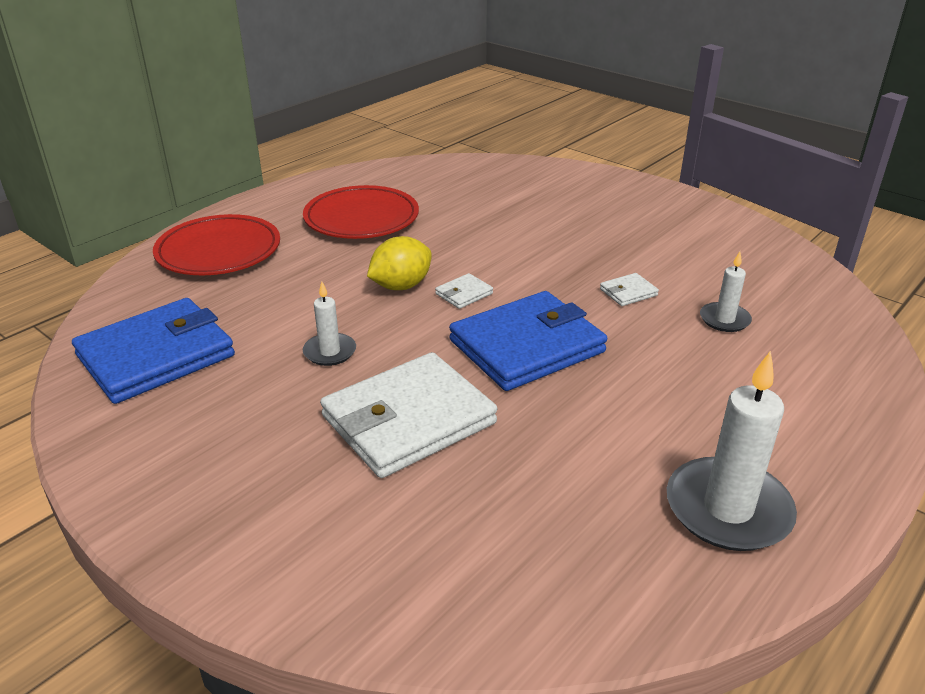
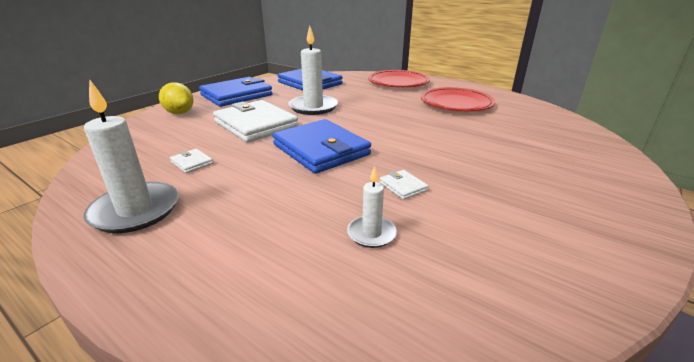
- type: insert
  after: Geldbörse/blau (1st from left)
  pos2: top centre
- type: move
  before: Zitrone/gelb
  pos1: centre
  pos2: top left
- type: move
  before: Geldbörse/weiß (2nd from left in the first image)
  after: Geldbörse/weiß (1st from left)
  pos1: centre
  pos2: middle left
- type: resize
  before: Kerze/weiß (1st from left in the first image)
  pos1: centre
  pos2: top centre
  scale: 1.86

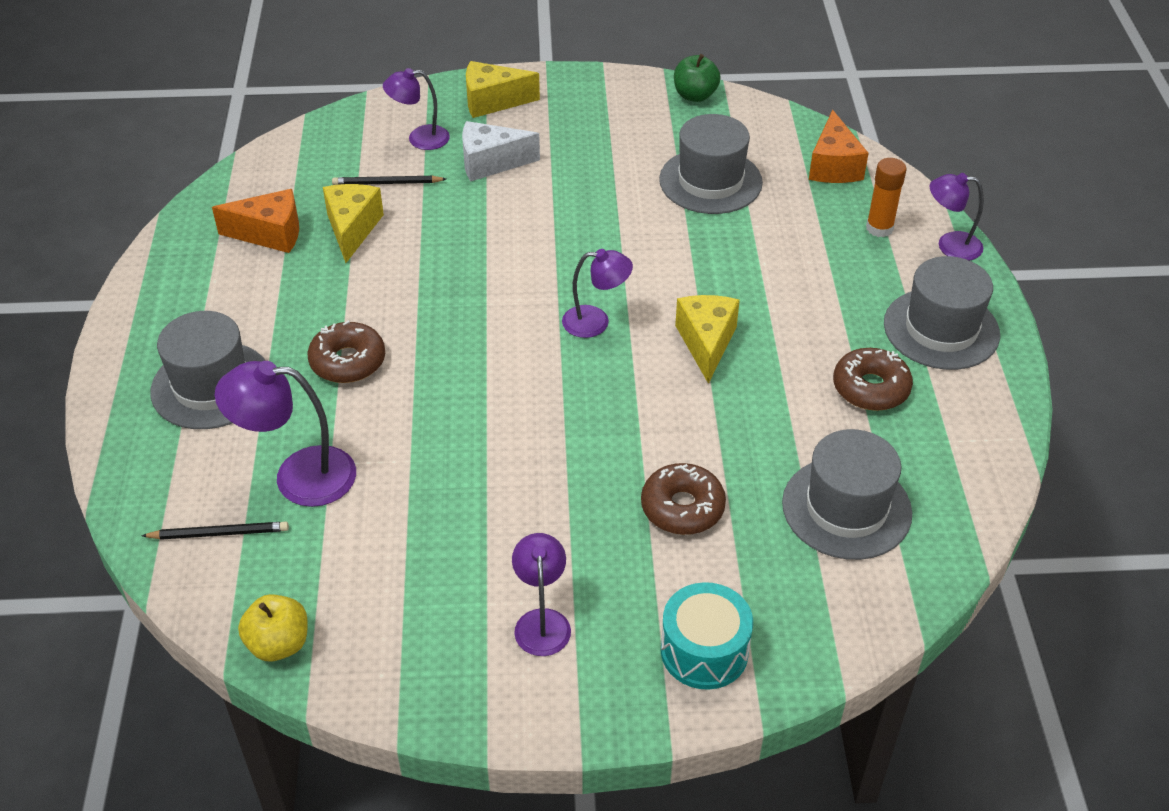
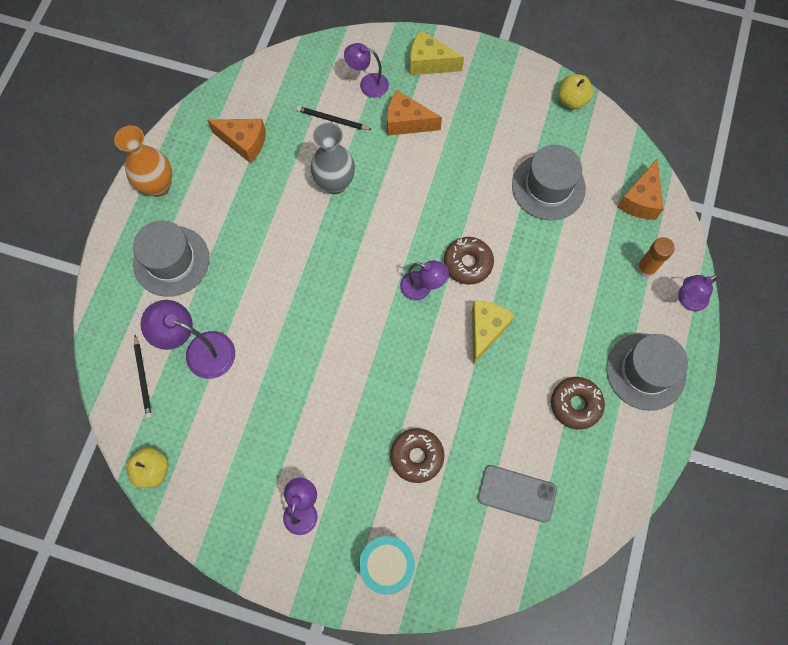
- type: delete
  before: Käse/gelb (1st from left)
  pos1: top left
- type: insert
  after: Vase/orange
  pos2: top left
- type: insert
  after: Vase/grau
  pos2: top centre
- type: move
  before: Donut/braun (1st from left in the first image)
  after: Donut/braun (2nd from left)
  pos1: middle left
  pos2: centre
- type: replace
  before: Hut/grau (3rd from left)
  after: Handy/grau
  pos1: middle right
  pos2: bottom centre
- type: recolor
  before: Käse/weiß
  after: Käse/orange (2nd from left)
  pos1: top centre
  pos2: top centre
- type: recolor
  before: Apfel/grün
  after: Apfel/gelb (2nd from left)
  pos1: top centre
  pos2: top right
- type: rotate
  before: Bleistift/schwarz (1st from left)
  pos1: middle left
  pos2: middle left
  turn: 60
- type: rotate
  before: Lampe/lila (5th from left)
  pos1: top right
  pos2: middle right
  turn: -60

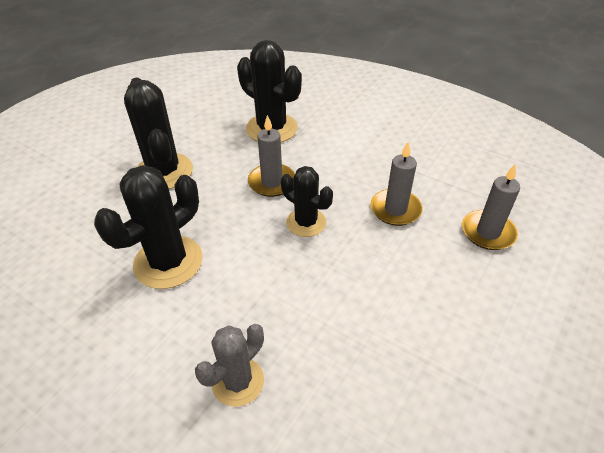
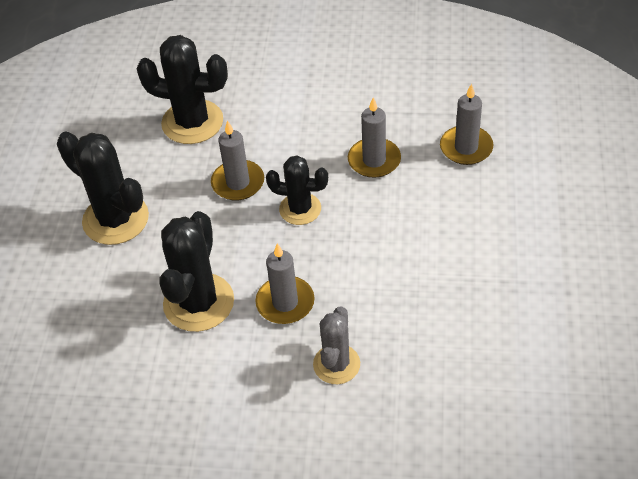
- type: insert
  after: Kerze/grau (2nd from left)
  pos2: centre

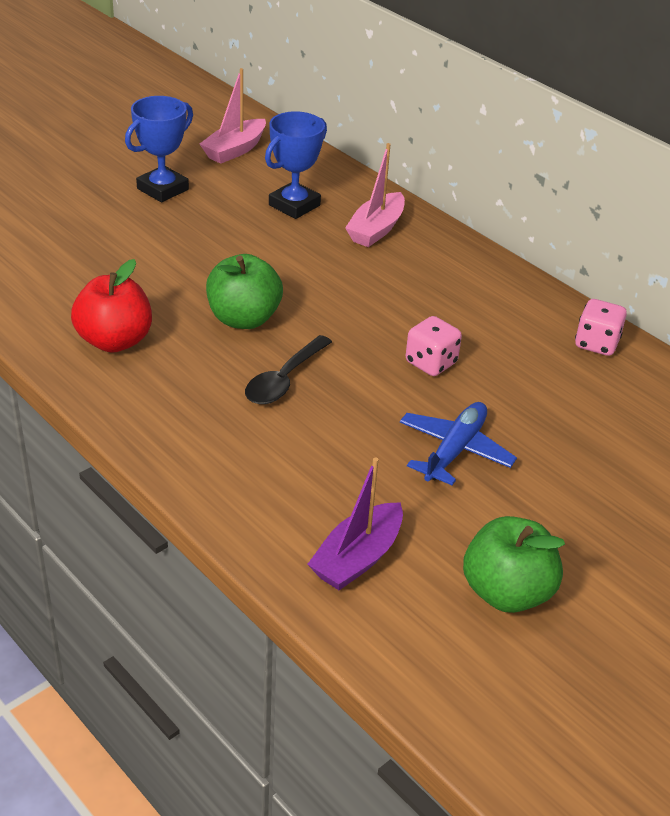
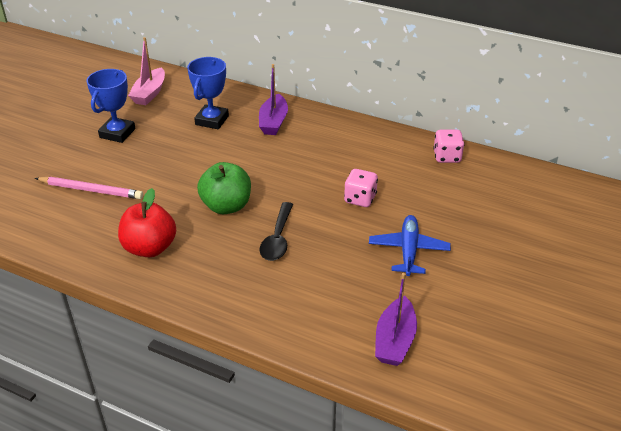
- type: delete
  before: Apfel/grün (2nd from left)
  pos1: bottom right
- type: insert
  after: Bleistift/rosa
  pos2: middle left
- type: recolor
  before: Boot/rosa (2nd from left)
  after: Boot/lila (1st from left)
  pos1: top centre
  pos2: top centre

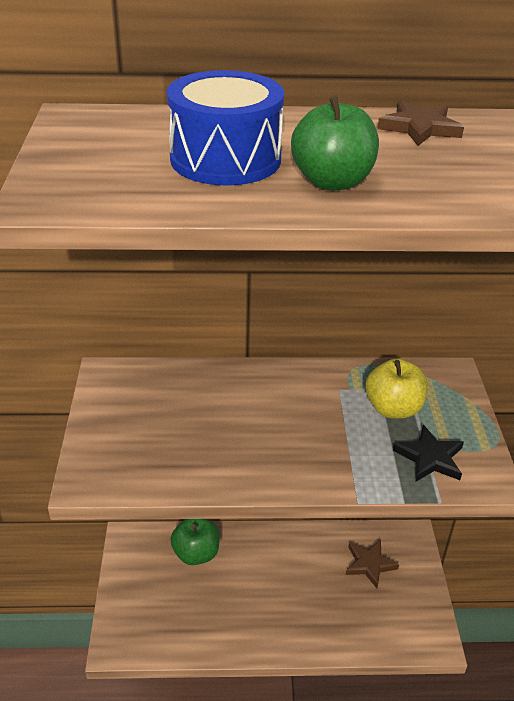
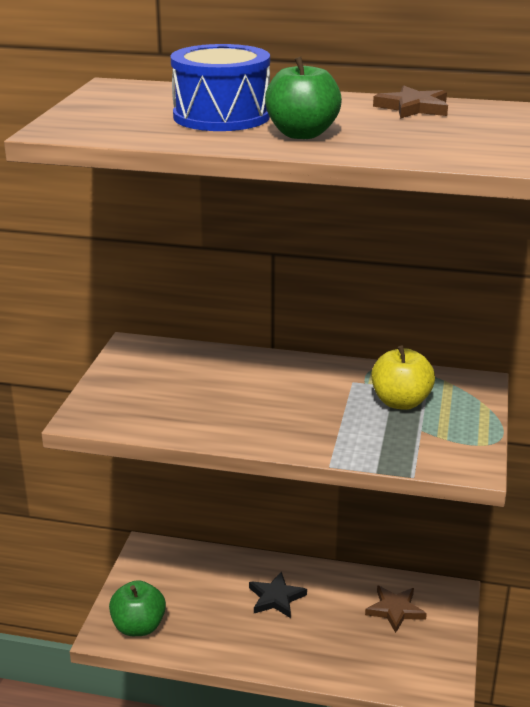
- type: move
  before: Apfel/grün (1st from left)
  pos1: bottom centre
  pos2: bottom left
- type: move
  before: Stern/schwarz
  pos1: middle right
  pos2: bottom centre

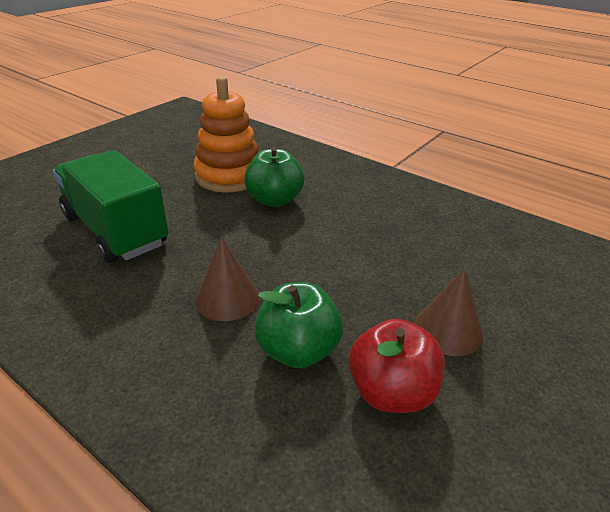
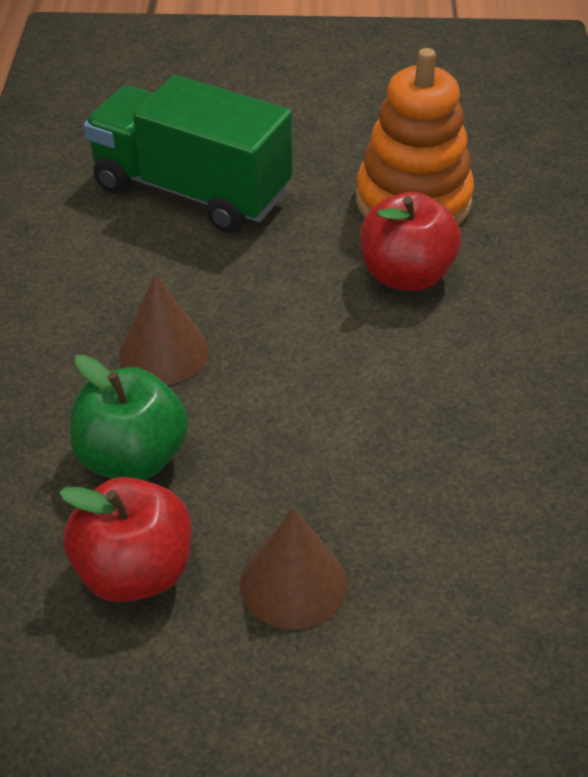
- type: recolor
  before: Apfel/grün (1st from left)
  after: Apfel/rot (2nd from left)
  pos1: centre
  pos2: top right
- type: rotate
  before: Lastwagen/grün
  pos1: middle left
  pos2: top left
  turn: -75

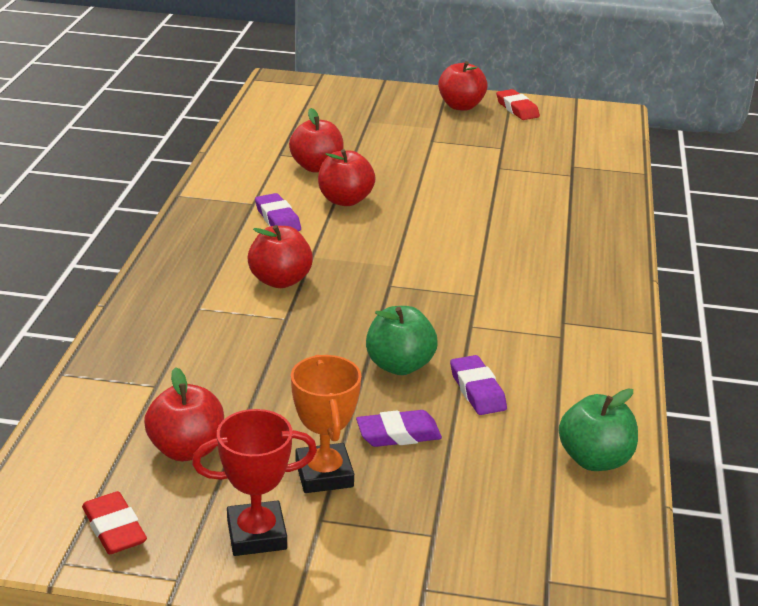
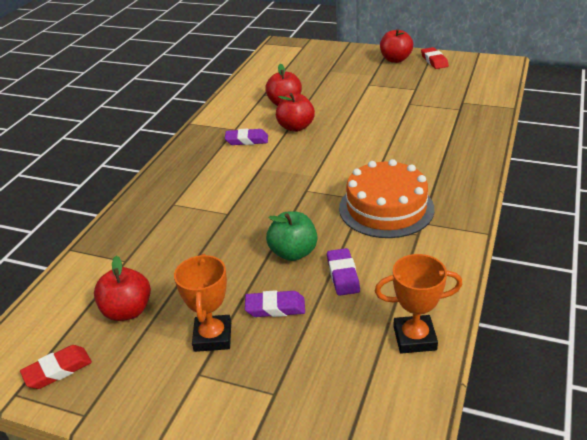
- type: delete
  before: Pokal/rot
  pos1: bottom centre
- type: delete
  before: Apfel/rot (2nd from left)
  pos1: centre
- type: insert
  after: Kuchen/orange
  pos2: centre
- type: replace
  before: Apfel/grün (2nd from left)
  after: Pokal/orange (2nd from left)
  pos1: bottom right
  pos2: bottom right
- type: rotate
  before: Radiergummi/rot (1st from left)
  pos1: bottom left
  pos2: bottom left
  turn: 75
- type: rotate
  before: Radiergummi/lila (1st from left)
  pos1: centre
  pos2: top centre
  turn: -75

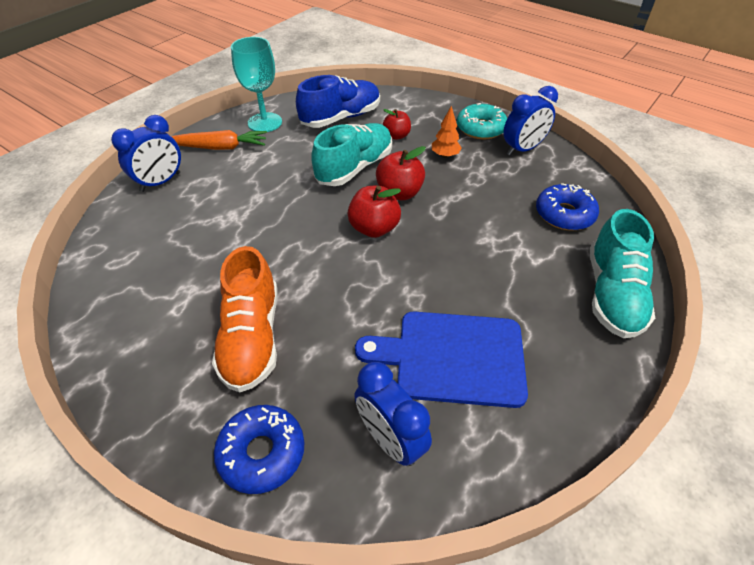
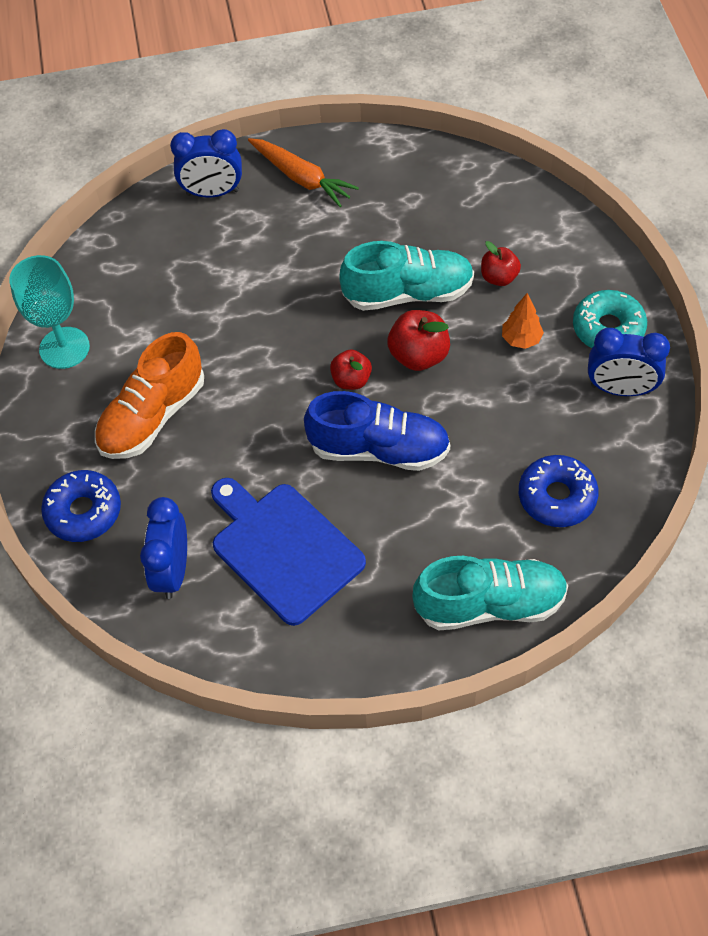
- type: move
  before: Kelch/türkis
  pos1: top centre
  pos2: middle left
- type: move
  before: Schuh/blau
  pos1: top centre
  pos2: centre
- type: rotate
  before: Schuh/türkis (2nd from left)
  pos1: middle right
  pos2: middle right
  turn: -150
- type: resize
  before: Apfel/rot (1st from left)
  pos1: centre
  pos2: centre
  scale: 0.66

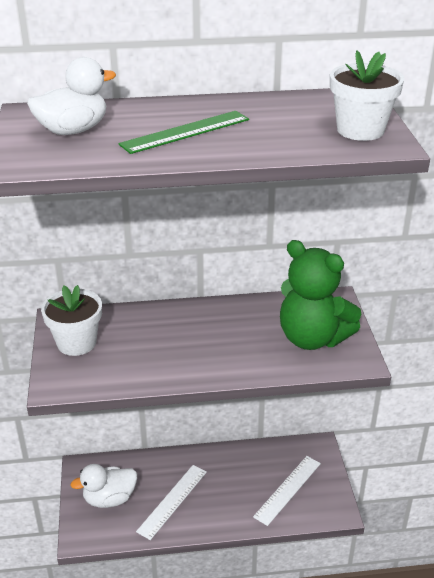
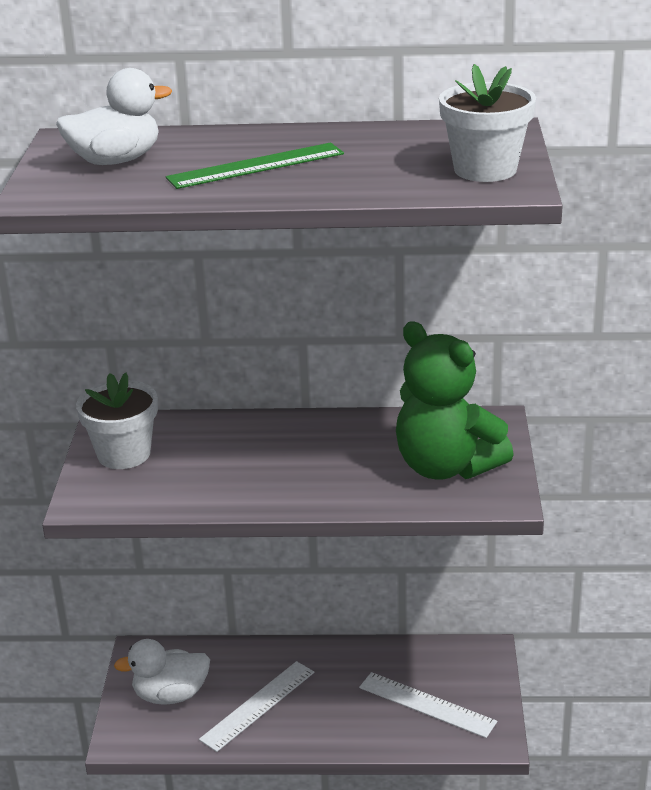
- type: rotate
  before: Lineal/weiß (2nd from left)
  pos1: bottom centre
  pos2: bottom centre
  turn: 75

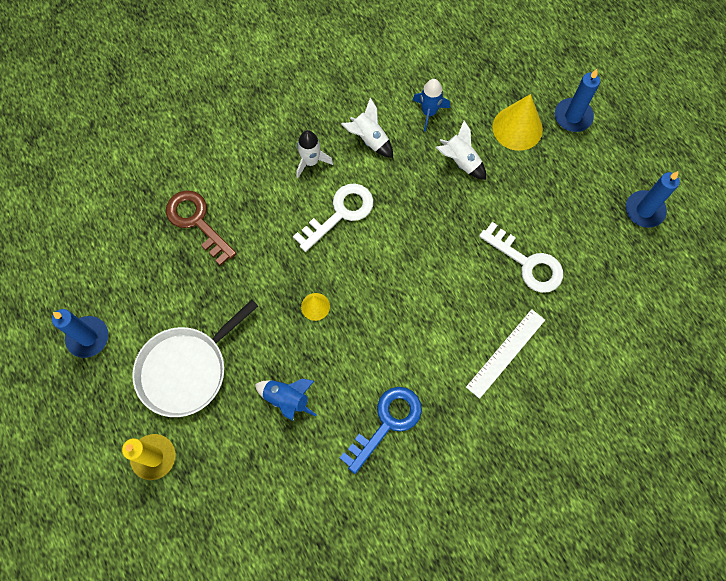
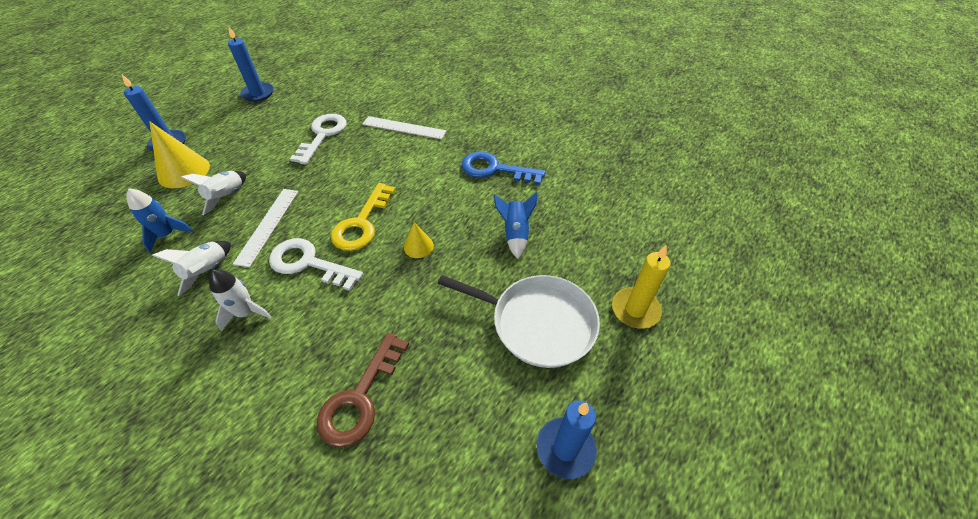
- type: insert
  after: Lineal/weiß (1st from left)
  pos2: middle left
- type: insert
  after: Schlüssel/gelb
  pos2: centre

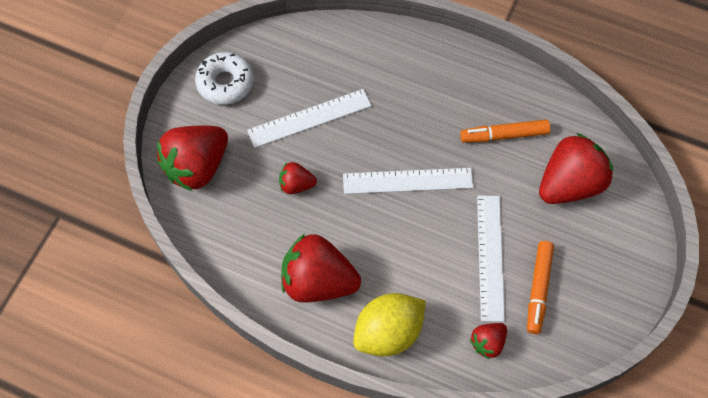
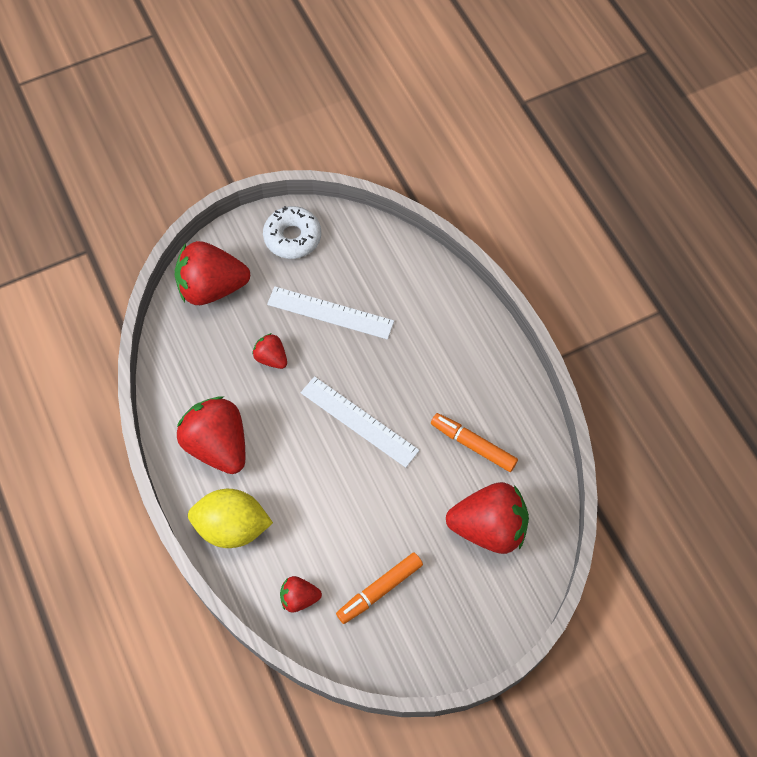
- type: delete
  before: Lineal/weiß (3rd from left)
  pos1: middle right

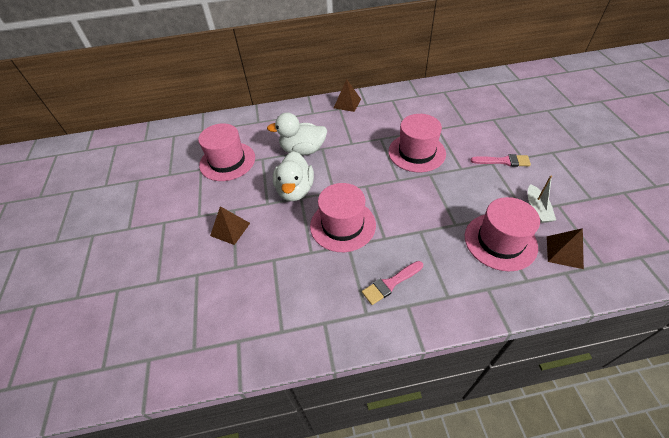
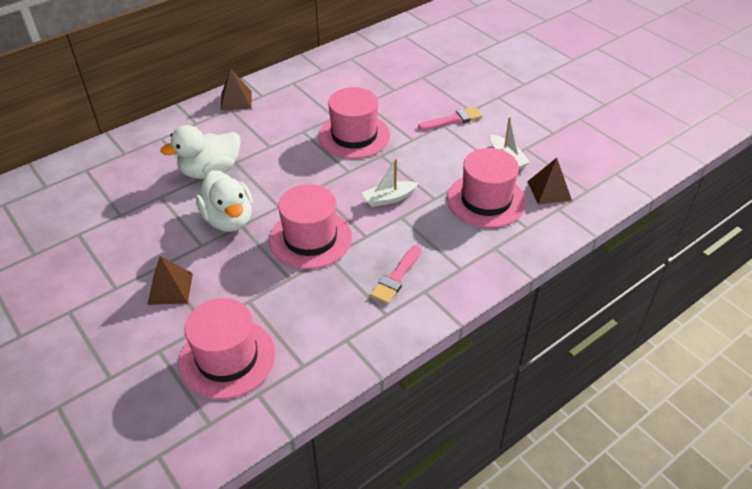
- type: insert
  after: Boot/weiß (1st from left)
  pos2: centre
- type: move
  before: Hut/rosa (1st from left)
  pos1: centre
  pos2: bottom left

